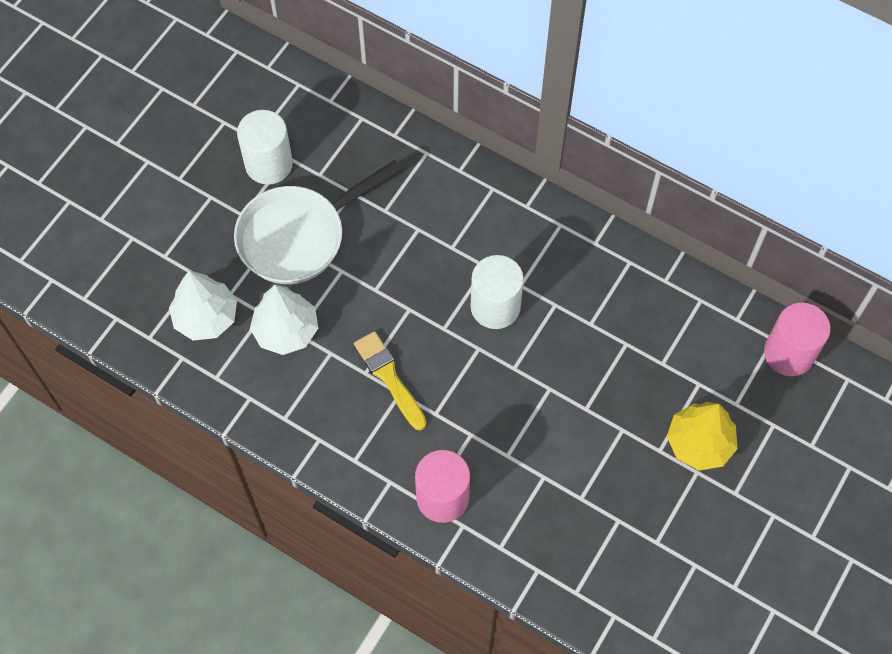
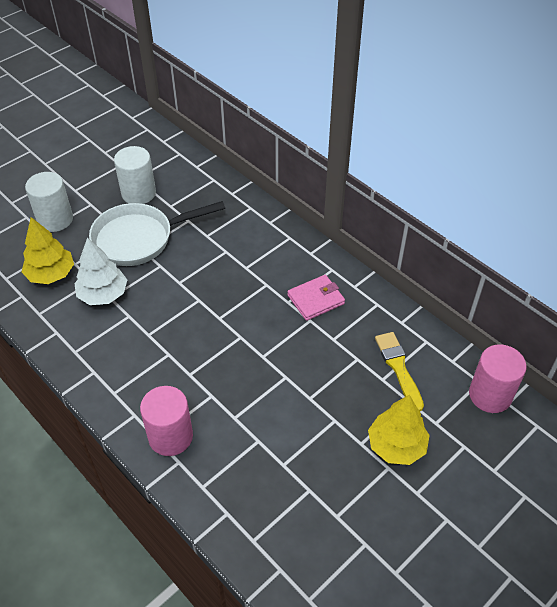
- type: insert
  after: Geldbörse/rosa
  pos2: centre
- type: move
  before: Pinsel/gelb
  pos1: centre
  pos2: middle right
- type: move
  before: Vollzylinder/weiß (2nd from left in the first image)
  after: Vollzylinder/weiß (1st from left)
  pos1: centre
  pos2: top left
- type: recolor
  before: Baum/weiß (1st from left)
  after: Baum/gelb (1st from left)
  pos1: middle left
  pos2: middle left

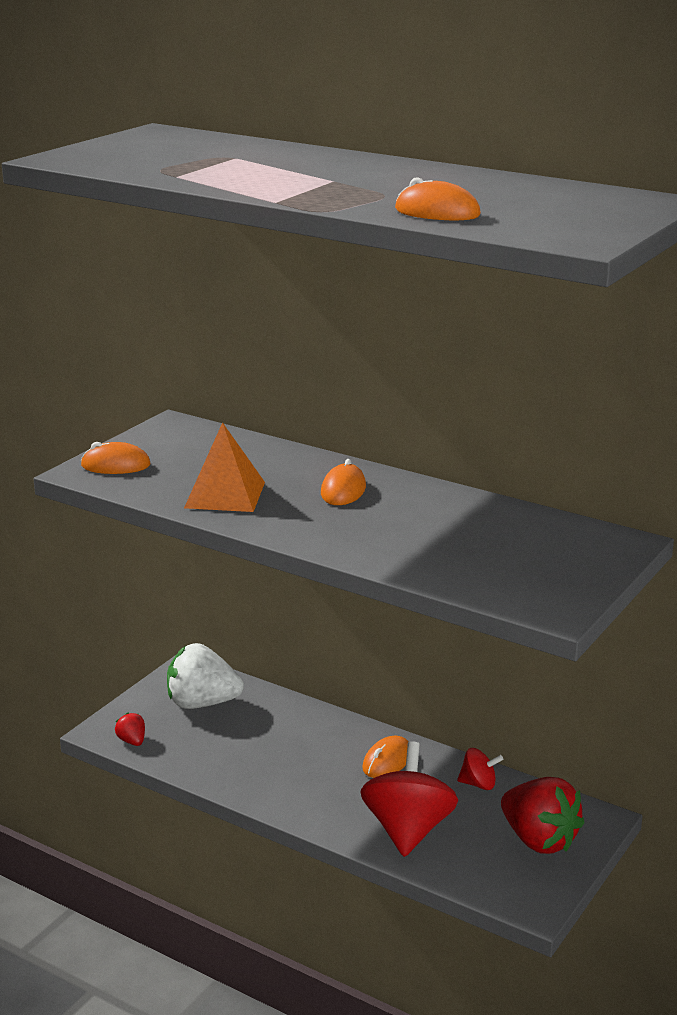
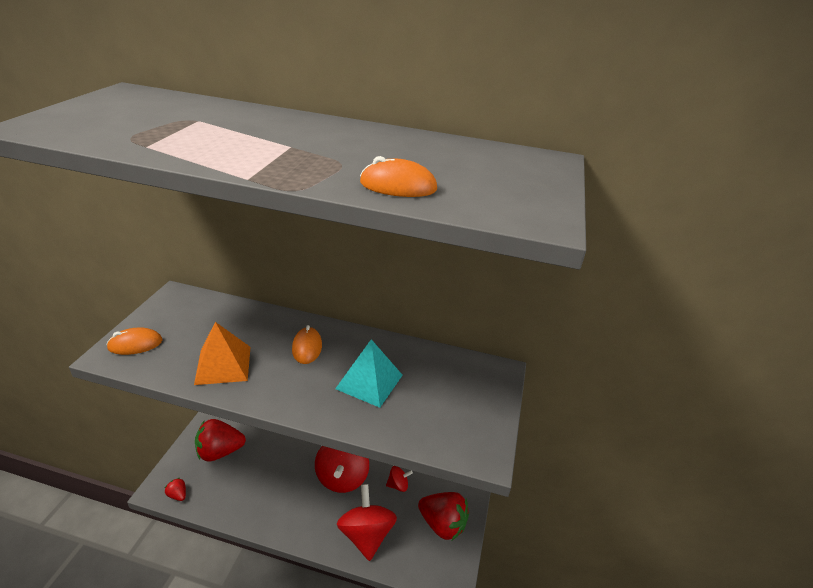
- type: insert
  after: Pyramide/türkis
  pos2: centre
- type: replace
  before: Computermaus/orange (3rd from left)
  after: Kreisel/rot (1st from left)
  pos1: bottom centre
  pos2: bottom centre
- type: recolor
  before: Erdbeere/weiß
  after: Erdbeere/rot (2nd from left)
  pos1: middle left
  pos2: bottom left

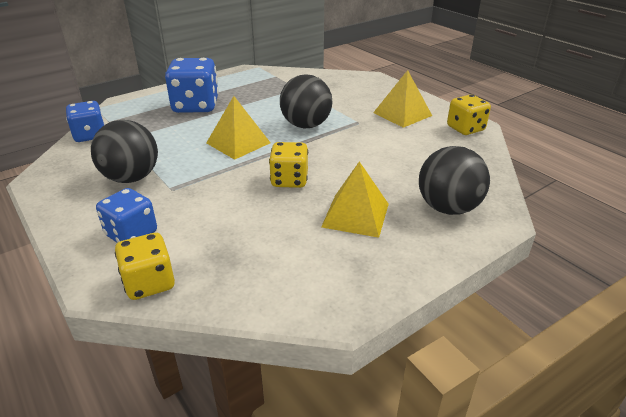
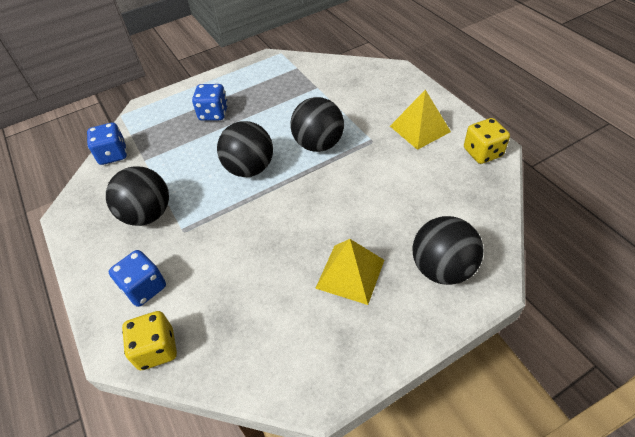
- type: delete
  before: Spielwürfel/gelb (2nd from left)
  pos1: centre
- type: replace
  before: Pyramide/gelb (1st from left)
  after: Ball/schwarz (2nd from left)
  pos1: top centre
  pos2: centre
- type: resize
  before: Spielwürfel/blau (3rd from left)
  pos1: top left
  pos2: top left
  scale: 0.64

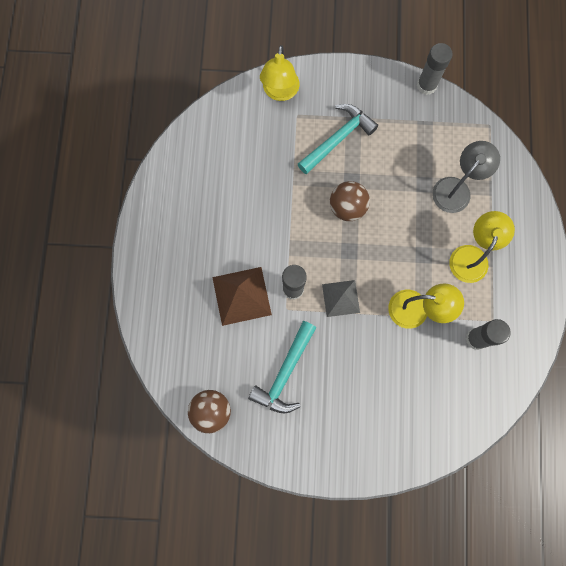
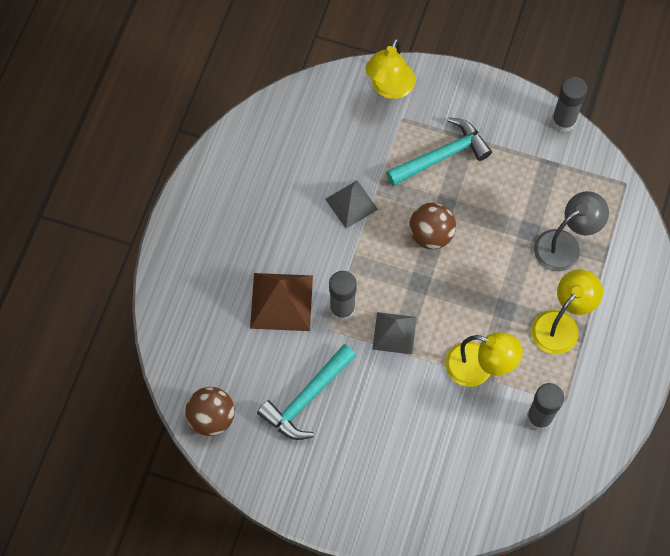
- type: insert
  after: Pyramide/grau (1st from left)
  pos2: centre

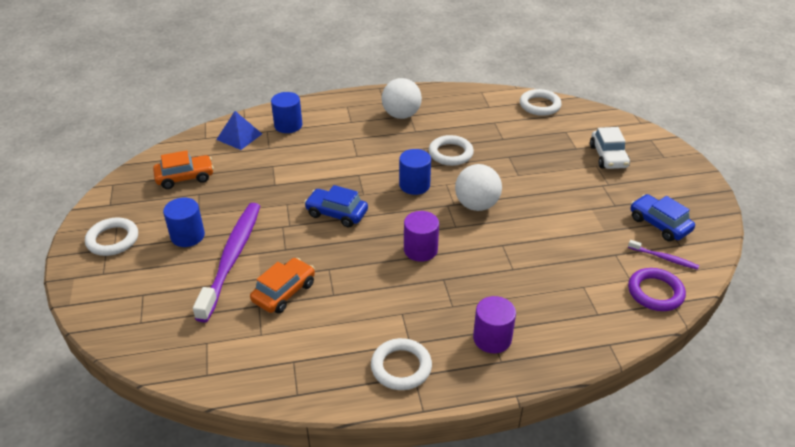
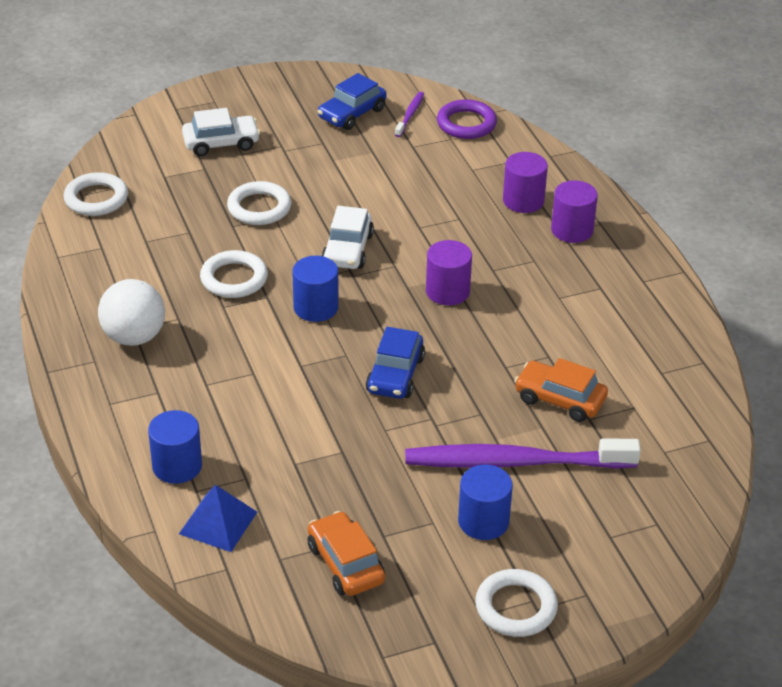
- type: insert
  after: Vollzylinder/lila (2nd from left)
  pos2: top right
- type: move
  before: Ring/weiß (2nd from left in the first image)
  after: Ring/weiß (3rd from left)
  pos1: bottom centre
  pos2: top left
- type: replace
  before: Ball/weiß (2nd from left)
  after: Auto/weiß (2nd from left)
  pos1: centre
  pos2: centre

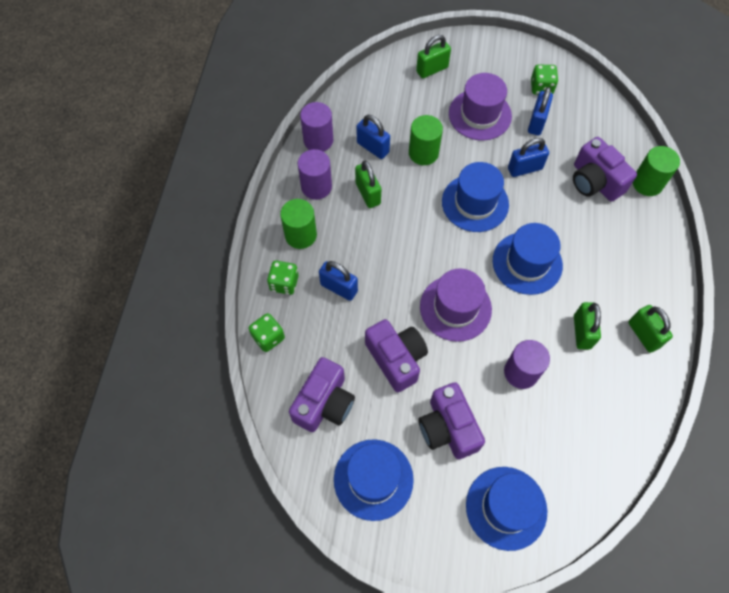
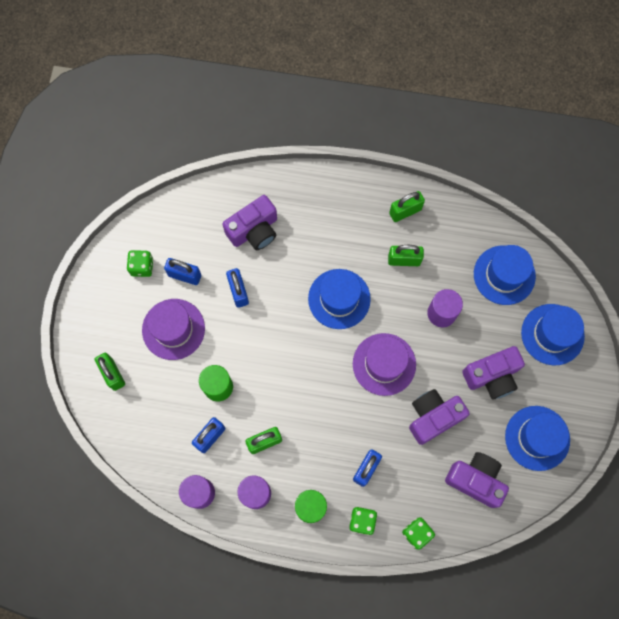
- type: delete
  before: Vollzylinder/grün (3rd from left)
  pos1: top right
- type: move
  before: Hut/blau (2nd from left)
  pos1: top centre
  pos2: middle right

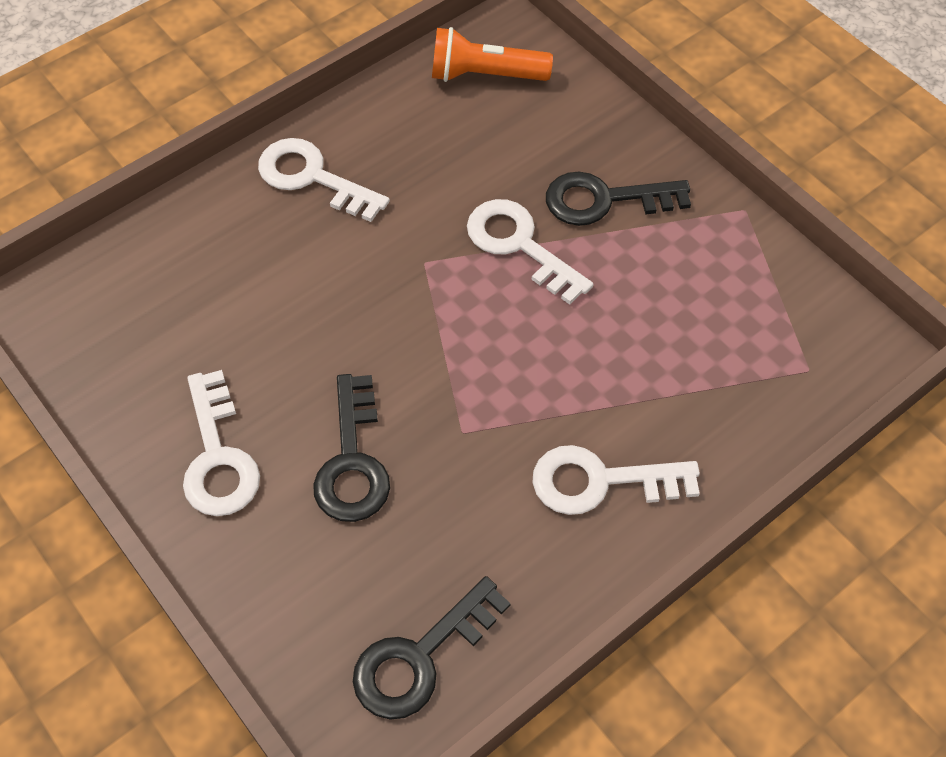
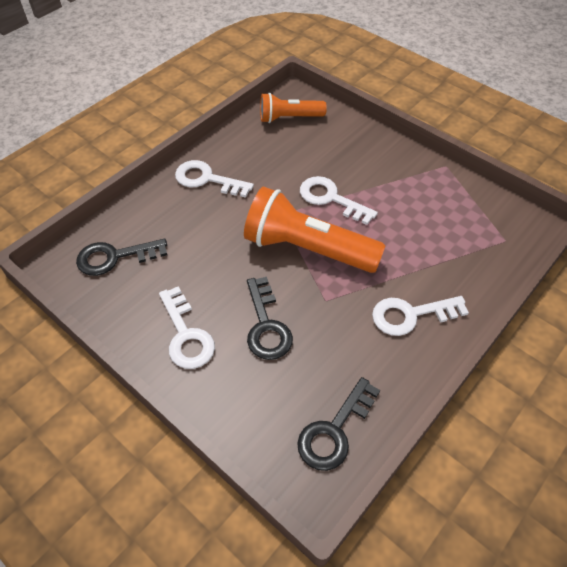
- type: insert
  after: Taschenlampe/orange (2nd from left)
  pos2: centre
- type: move
  before: Schlüssel/schwarz (3rd from left in the first image)
  after: Schlüssel/schwarz (1st from left)
  pos1: top centre
  pos2: middle left

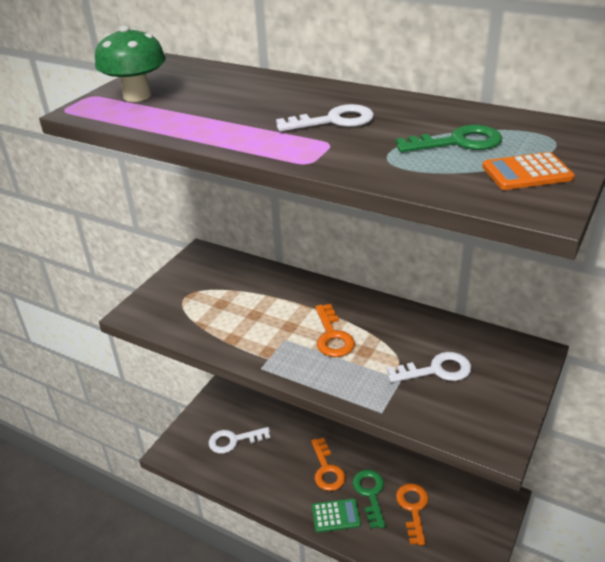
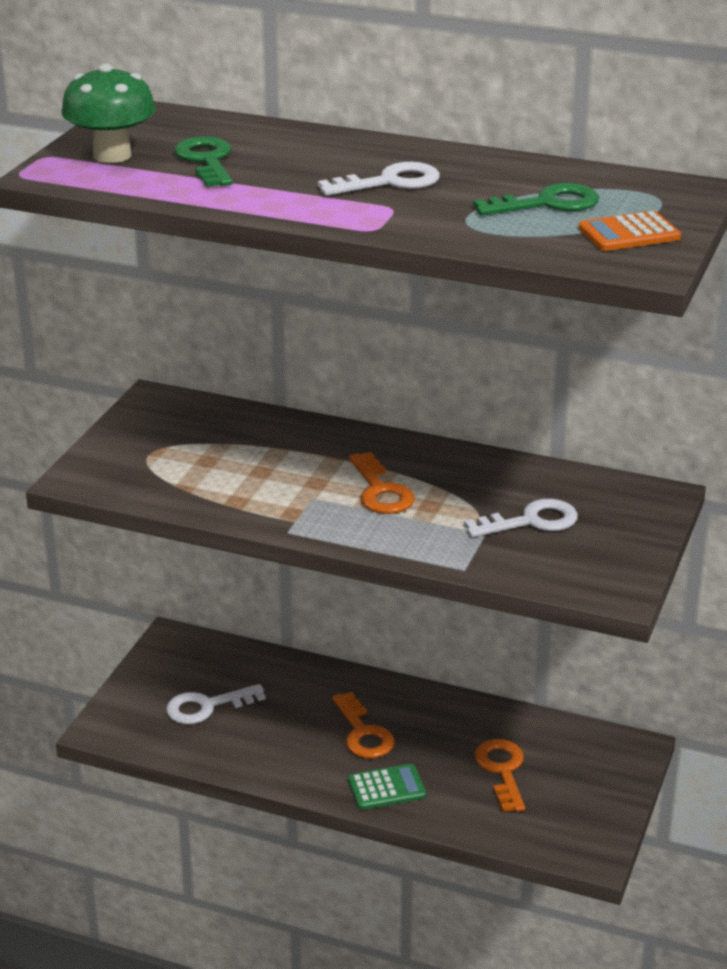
- type: move
  before: Schlüssel/grün (1st from left)
  pos1: bottom centre
  pos2: top left

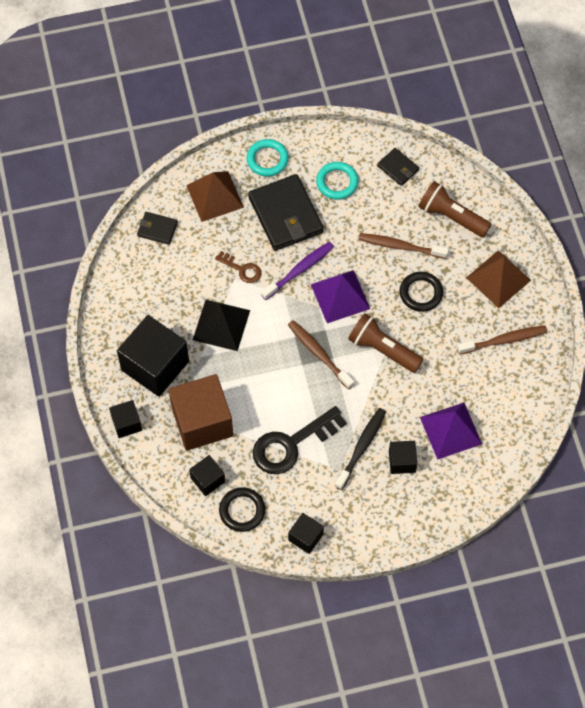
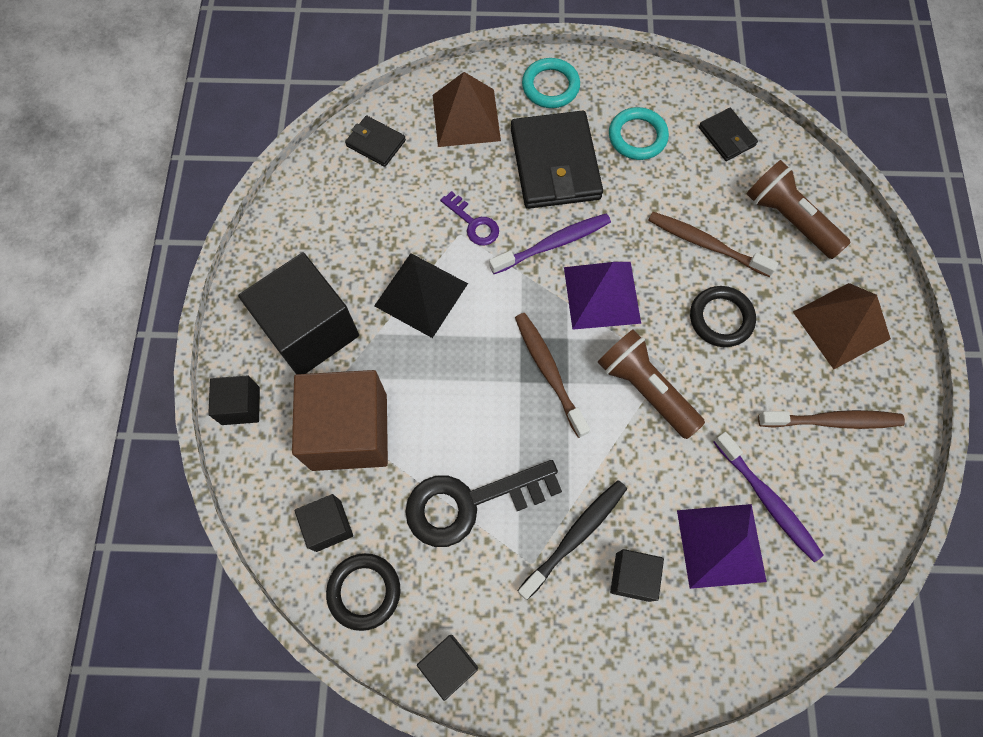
- type: insert
  after: Zahnbürste/lila (2nd from left)
  pos2: bottom right
- type: recolor
  before: Schlüssel/braun
  after: Schlüssel/lila
  pos1: centre
  pos2: top centre

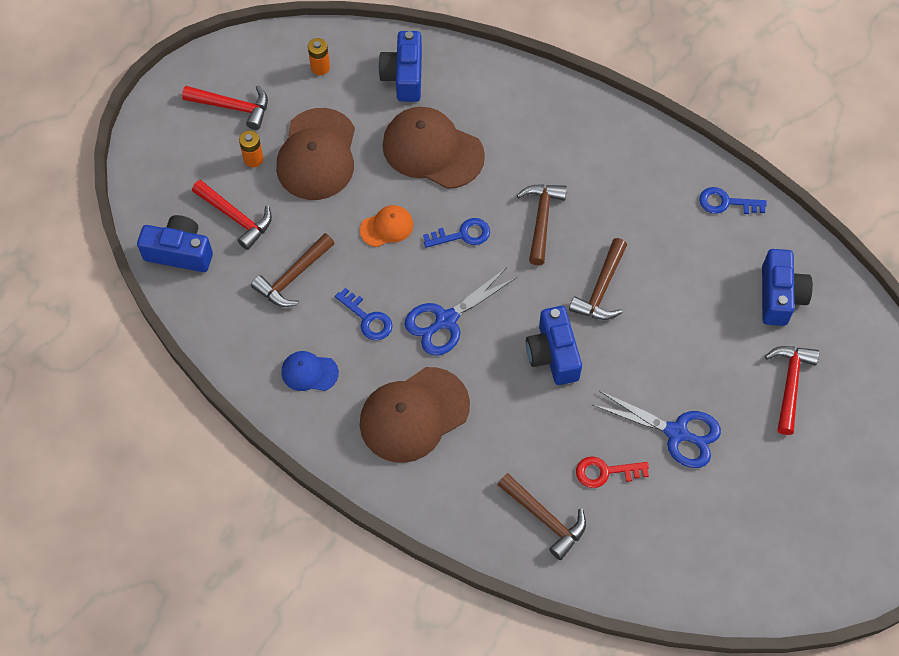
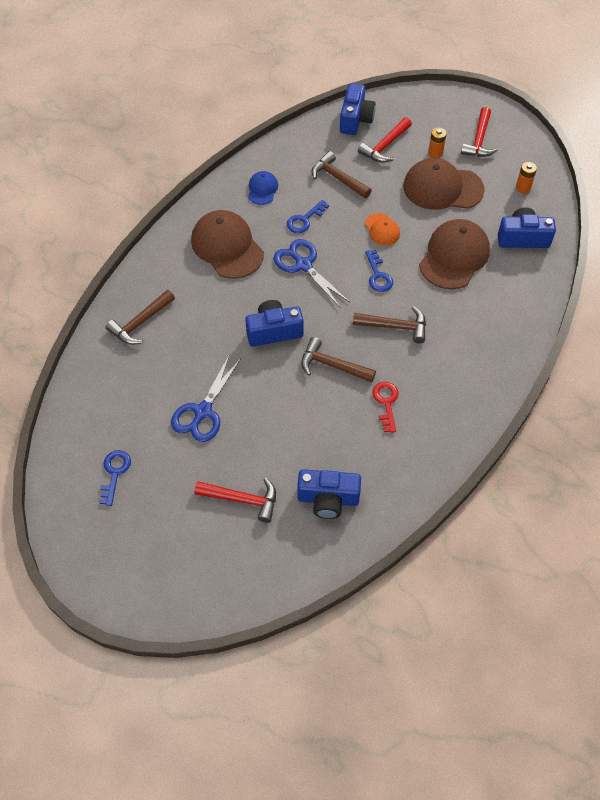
- type: move
  before: Schlüssel/rot
  pos1: bottom right
  pos2: centre
- type: move
  before: Schlüssel/blau (3rd from left in the first image)
  after: Schlüssel/blau (1st from left)
  pos1: top right
  pos2: middle left

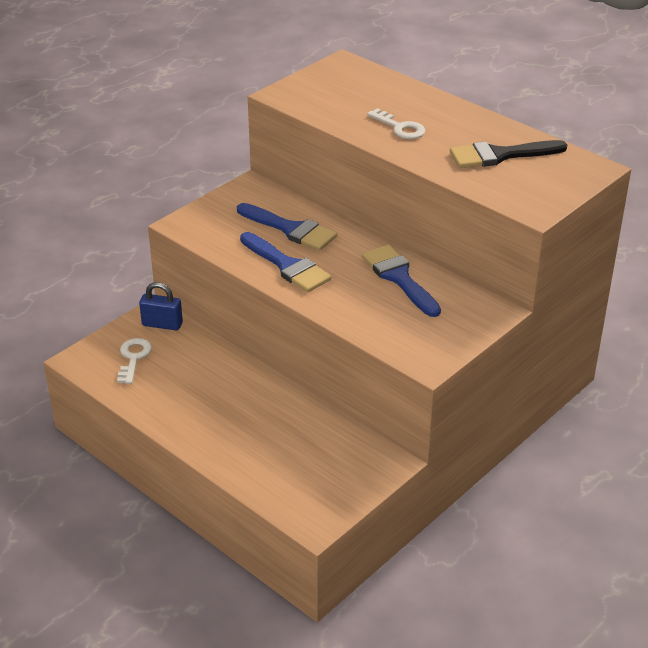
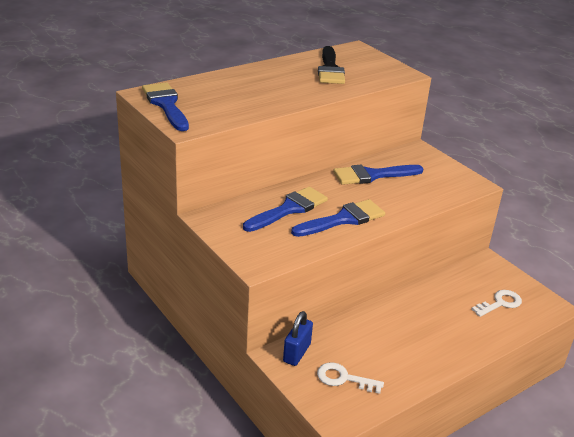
- type: insert
  after: Pinsel/blau (1st from left)
  pos2: top left
- type: move
  before: Schlüssel/weiß (2nd from left)
  pos1: top centre
  pos2: bottom right

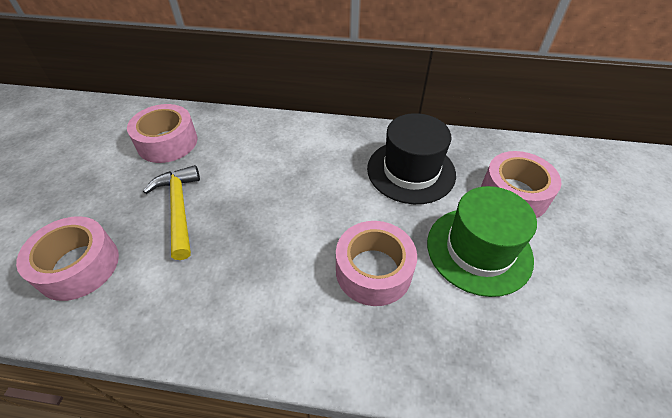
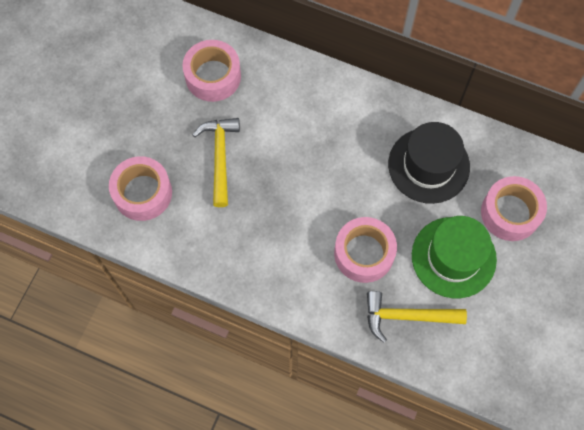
- type: insert
  after: Hammer/gelb (2nd from left)
  pos2: bottom right

